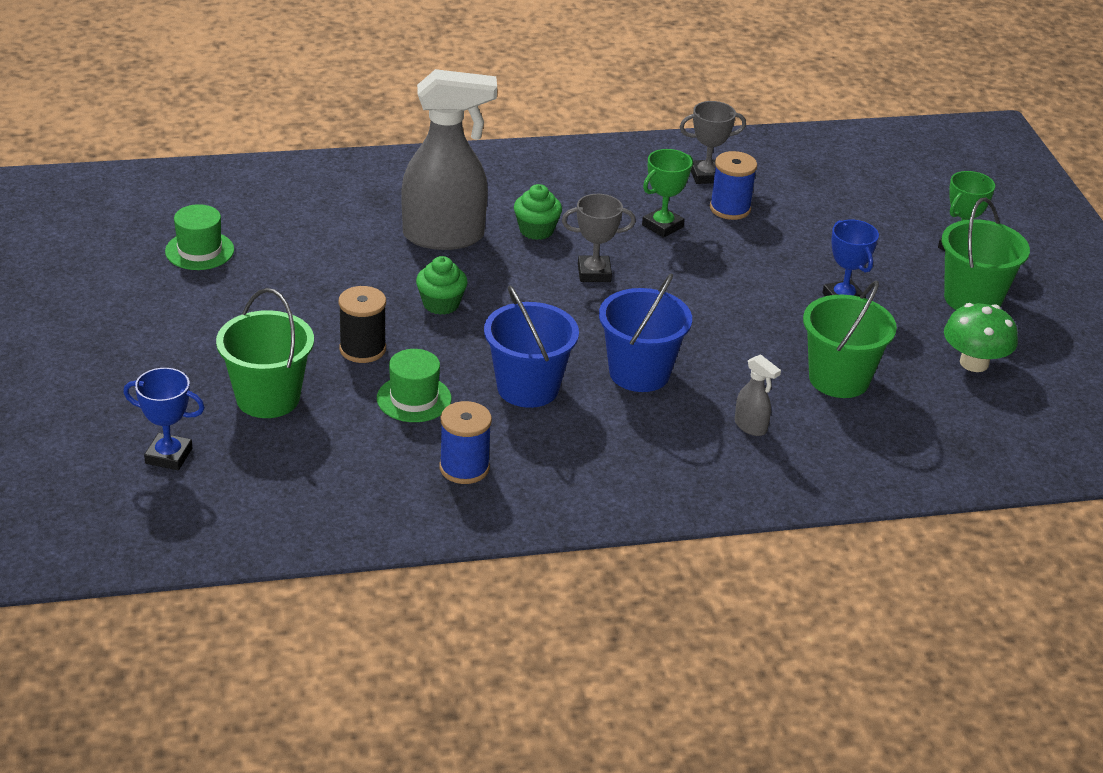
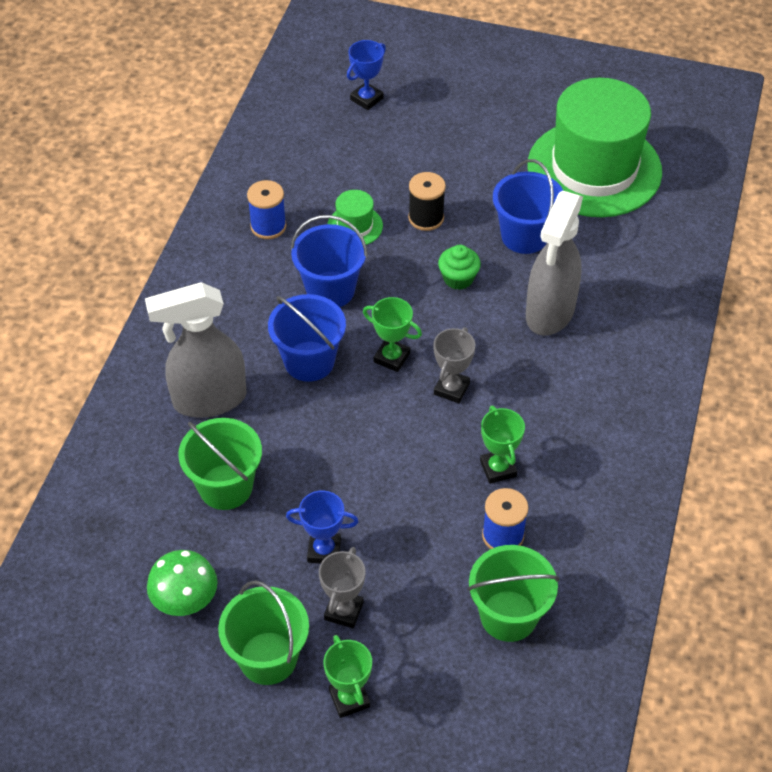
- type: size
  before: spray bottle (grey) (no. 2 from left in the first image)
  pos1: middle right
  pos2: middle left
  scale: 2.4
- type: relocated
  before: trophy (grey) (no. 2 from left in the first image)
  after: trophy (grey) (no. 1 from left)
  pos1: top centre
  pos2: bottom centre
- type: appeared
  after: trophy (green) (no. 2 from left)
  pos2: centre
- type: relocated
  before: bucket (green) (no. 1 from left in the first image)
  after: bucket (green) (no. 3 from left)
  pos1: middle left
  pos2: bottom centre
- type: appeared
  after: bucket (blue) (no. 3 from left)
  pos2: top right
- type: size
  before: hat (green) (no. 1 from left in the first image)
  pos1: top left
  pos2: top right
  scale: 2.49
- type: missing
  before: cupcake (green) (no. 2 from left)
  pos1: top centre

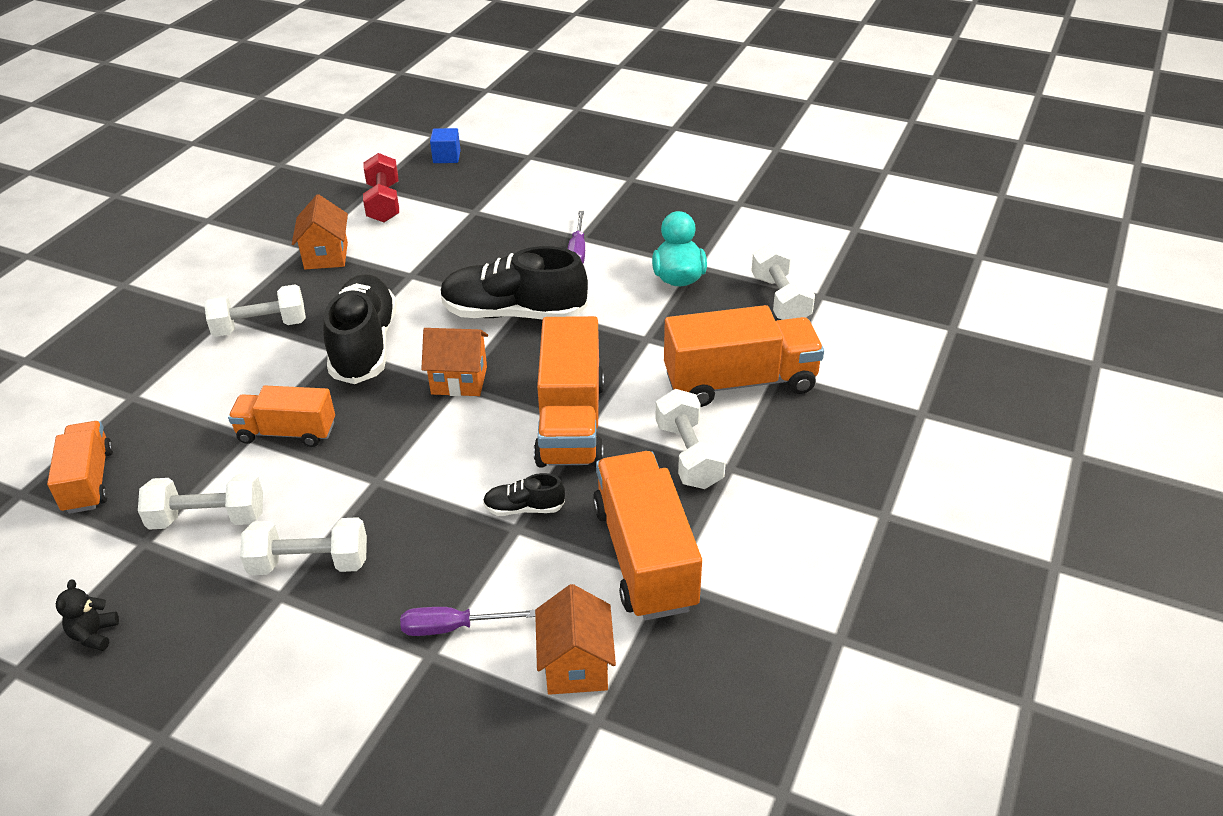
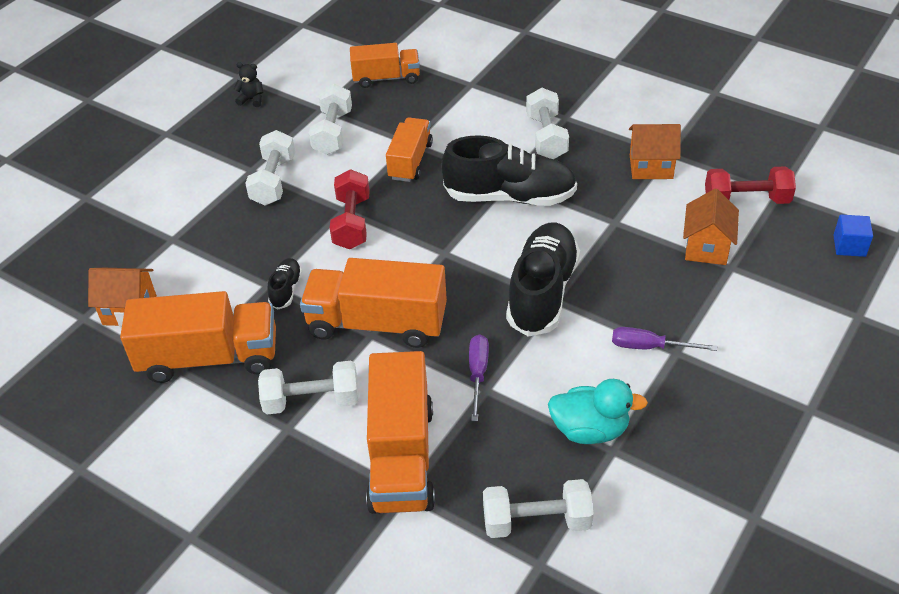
- type: appeared
  after: dumbbell (red) (no. 1 from left)
  pos2: centre
- type: relocated
  before: screwdriver (purple) (no. 1 from left)
  pos1: bottom centre
  pos2: centre
- type: relocated
  before: house (orange) (no. 2 from left in the first image)
  after: house (orange) (no. 3 from left)
  pos1: centre
  pos2: middle right

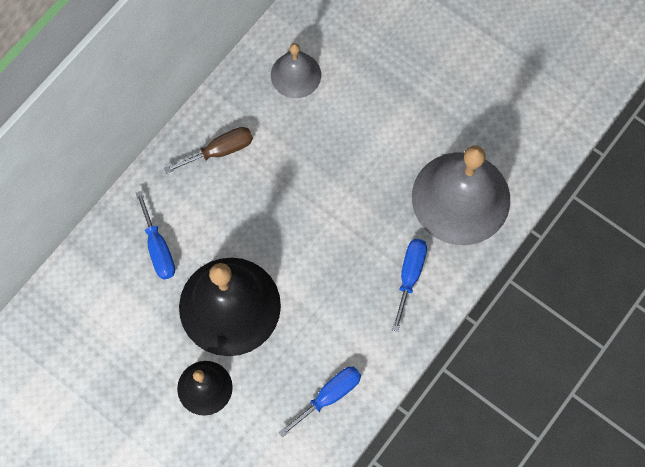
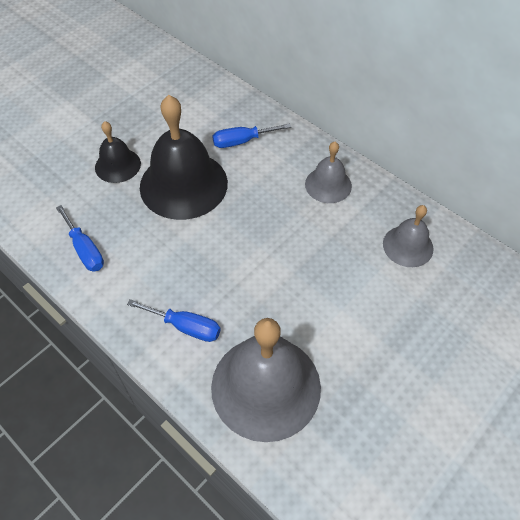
- type: exchanged
  before: screwdriver (brown)
  after: bell (grey) (no. 2 from left)
  pos1: top left
  pos2: top centre

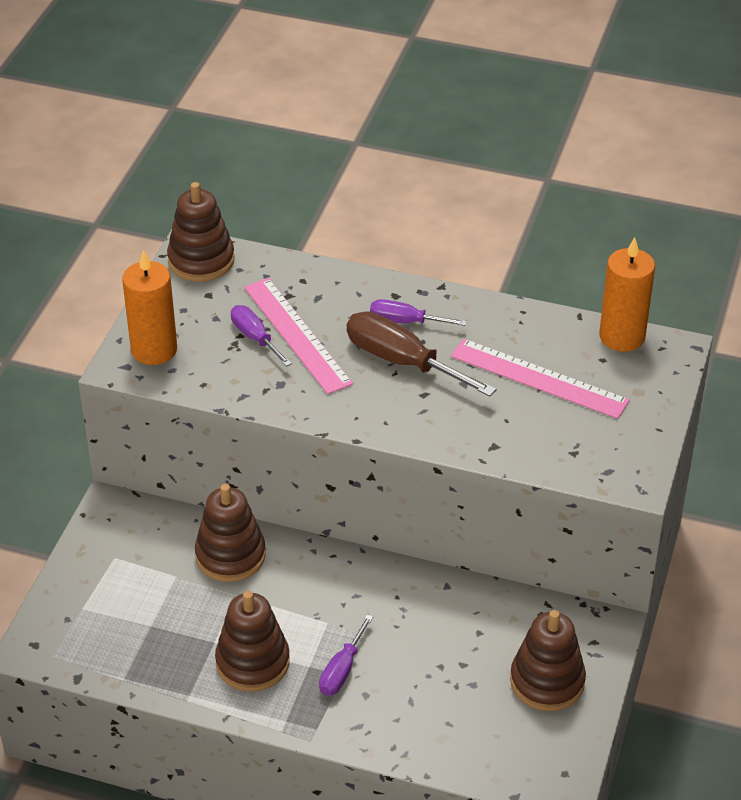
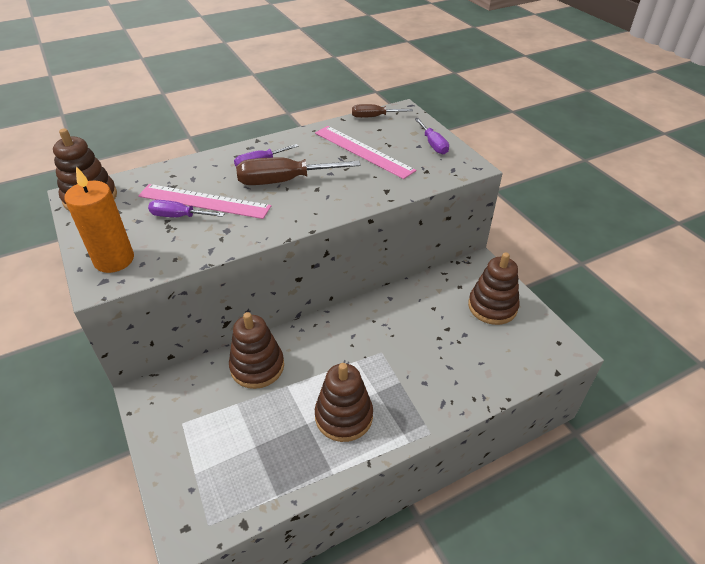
- type: spun
  before: ruler (pink) (no. 2 from left)
  pos1: middle right
  pos2: top centre
  turn: 60
- type: exchanged
  before: candle (orange) (no. 2 from left)
  after: screwdriver (brown) (no. 2 from left)
  pos1: middle right
  pos2: top centre
- type: relocated
  before: screwdriver (purple) (no. 2 from left in the first image)
  after: screwdriver (purple) (no. 3 from left)
  pos1: bottom centre
  pos2: top centre

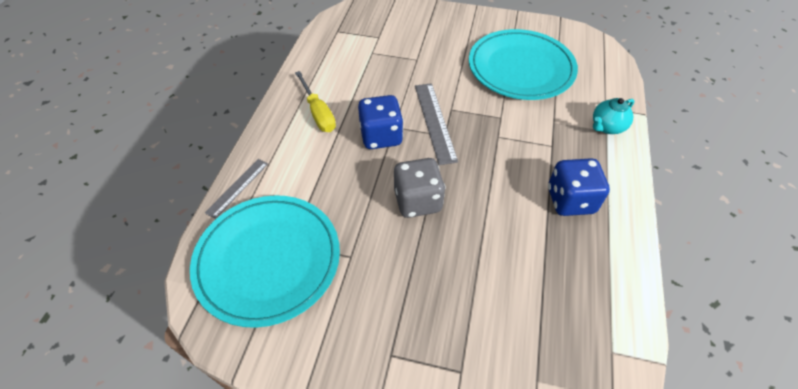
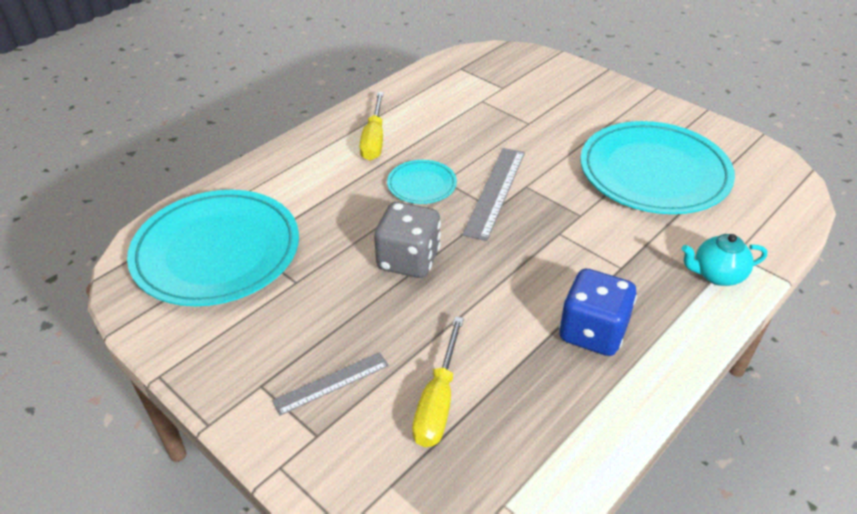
- type: relocated
  before: ruler (grey) (no. 1 from left)
  pos1: middle left
  pos2: bottom centre
- type: exchanged
  before: dice (blue) (no. 1 from left)
  after: plate (turquoise) (no. 2 from left)
  pos1: top centre
  pos2: centre
- type: appeared
  after: screwdriver (yellow) (no. 2 from left)
  pos2: bottom centre

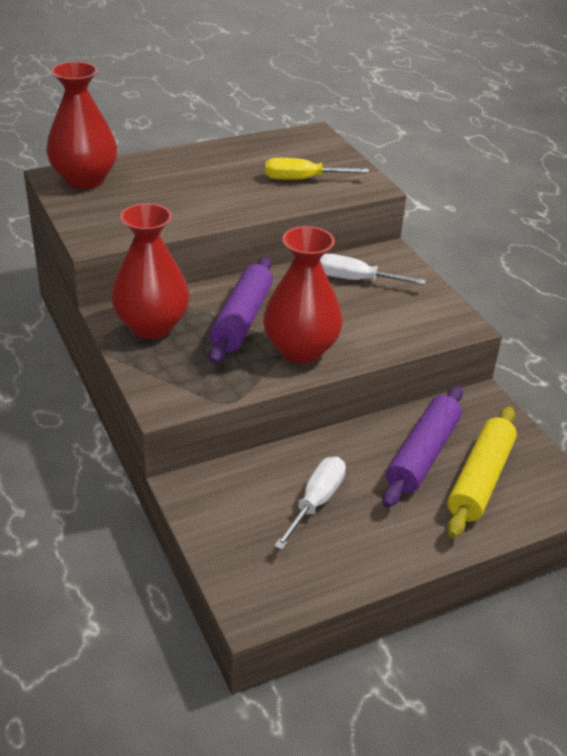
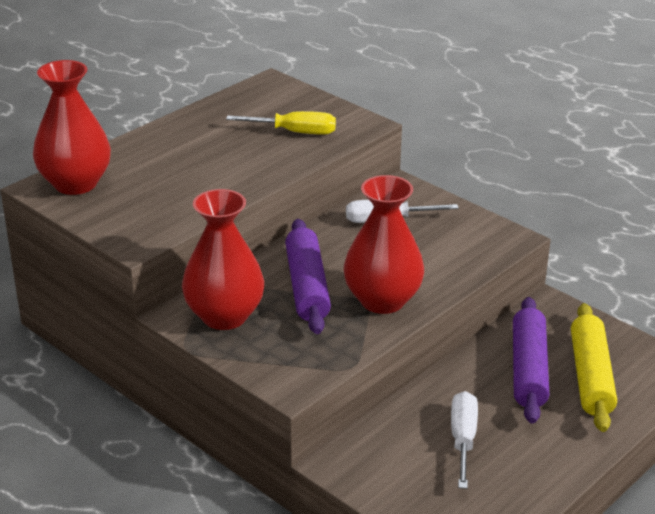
- type: spun
  before: screwdriver (yellow)
  pos1: top centre
  pos2: top centre
  turn: -150

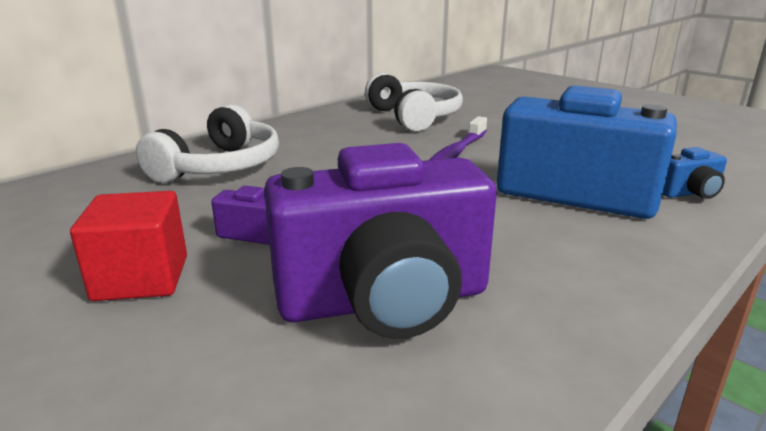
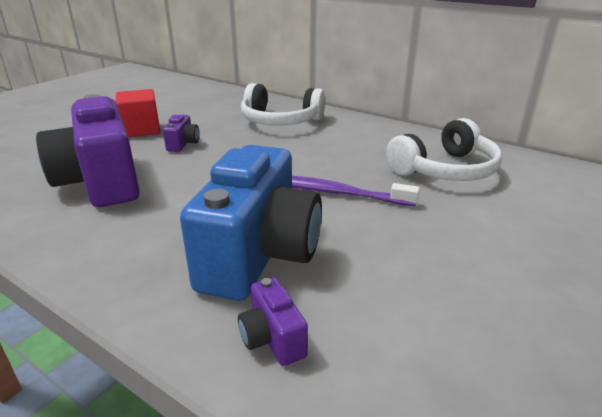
- type: colour
  before: camera (blue) (no. 2 from left)
  after: camera (purple) (no. 3 from left)
  pos1: middle right
  pos2: bottom centre

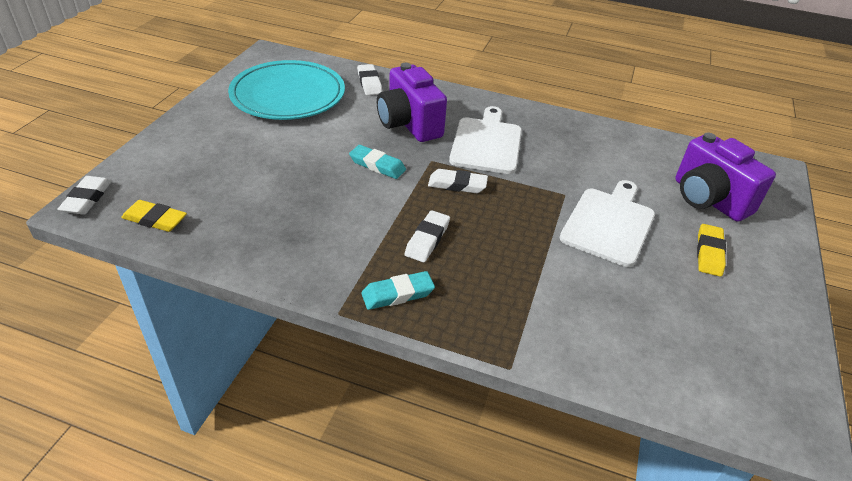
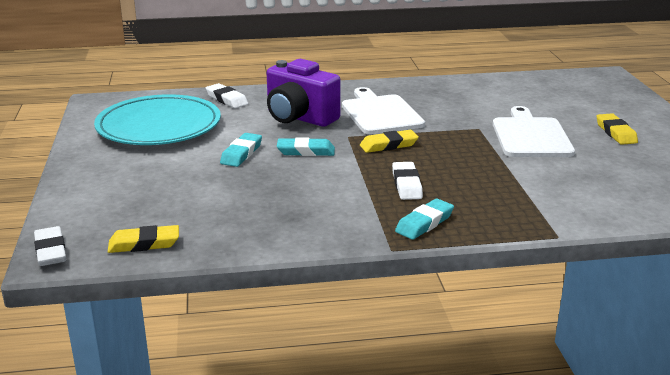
- type: appeared
  after: eraser (turquoise) (no. 1 from left)
  pos2: centre
- type: colour
  before: eraser (white) (no. 4 from left)
  after: eraser (yellow) (no. 2 from left)
  pos1: centre
  pos2: centre
- type: missing
  before: camera (purple) (no. 2 from left)
  pos1: middle right

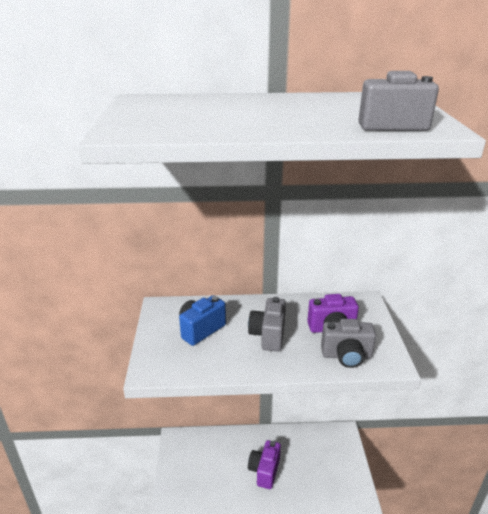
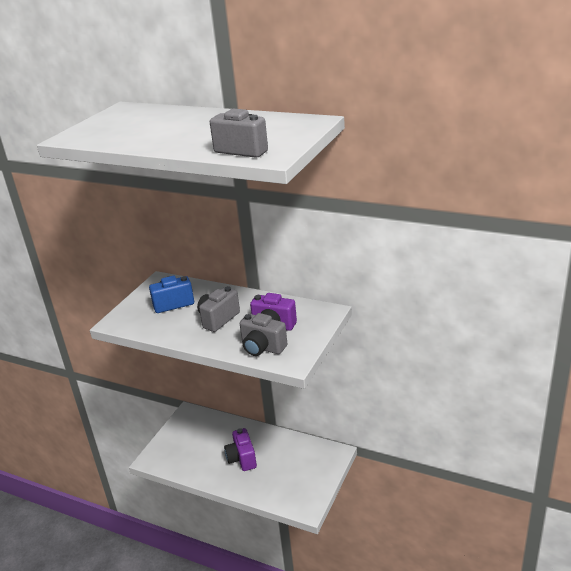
- type: spun
  before: camera (purple) (no. 1 from left)
  pos1: bottom centre
  pos2: bottom centre
  turn: -60

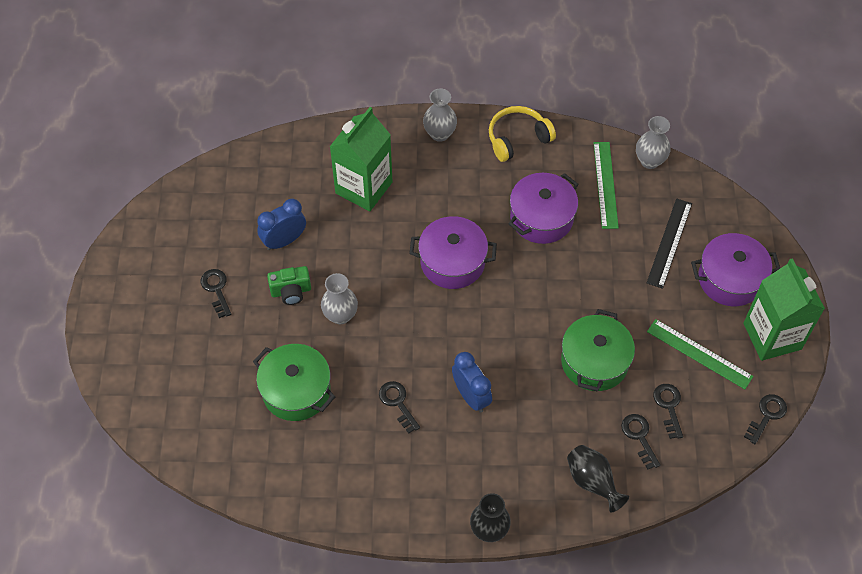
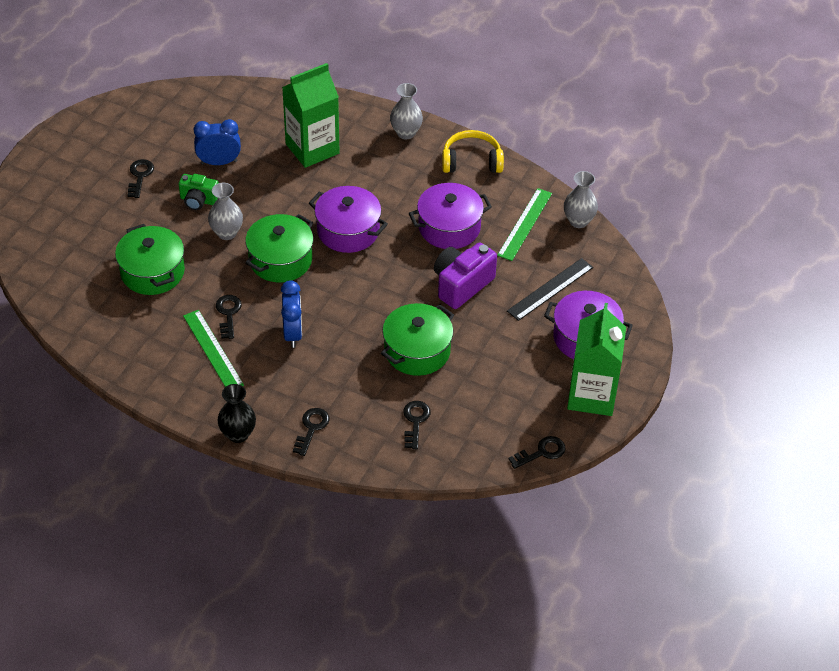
- type: relocated
  before: ruler (green) (no. 2 from left in the first image)
  after: ruler (green) (no. 1 from left)
  pos1: middle right
  pos2: middle left
- type: appeared
  after: pot (green) (no. 2 from left)
  pos2: middle left
- type: relocated
  before: key (black) (no. 4 from left in the first image)
  after: key (black) (no. 3 from left)
  pos1: bottom right
  pos2: centre
- type: appeared
  after: camera (purple)
  pos2: centre
- type: missing
  before: vase (black) (no. 2 from left)
  pos1: bottom right

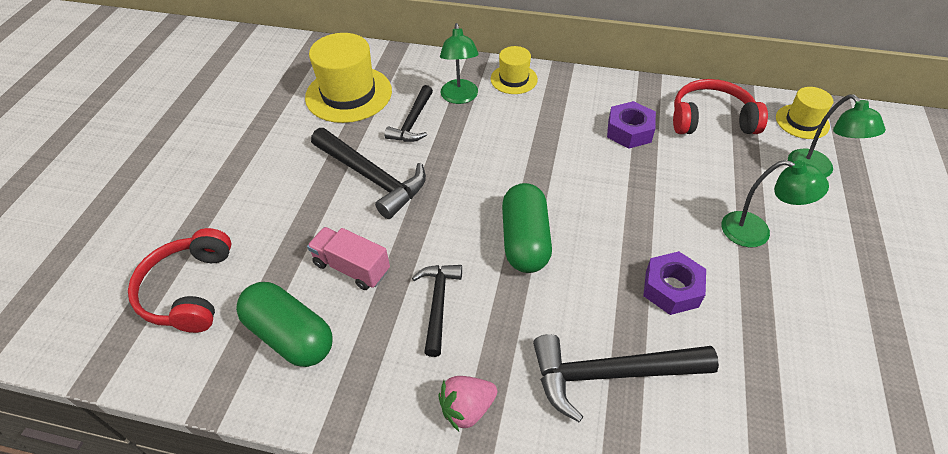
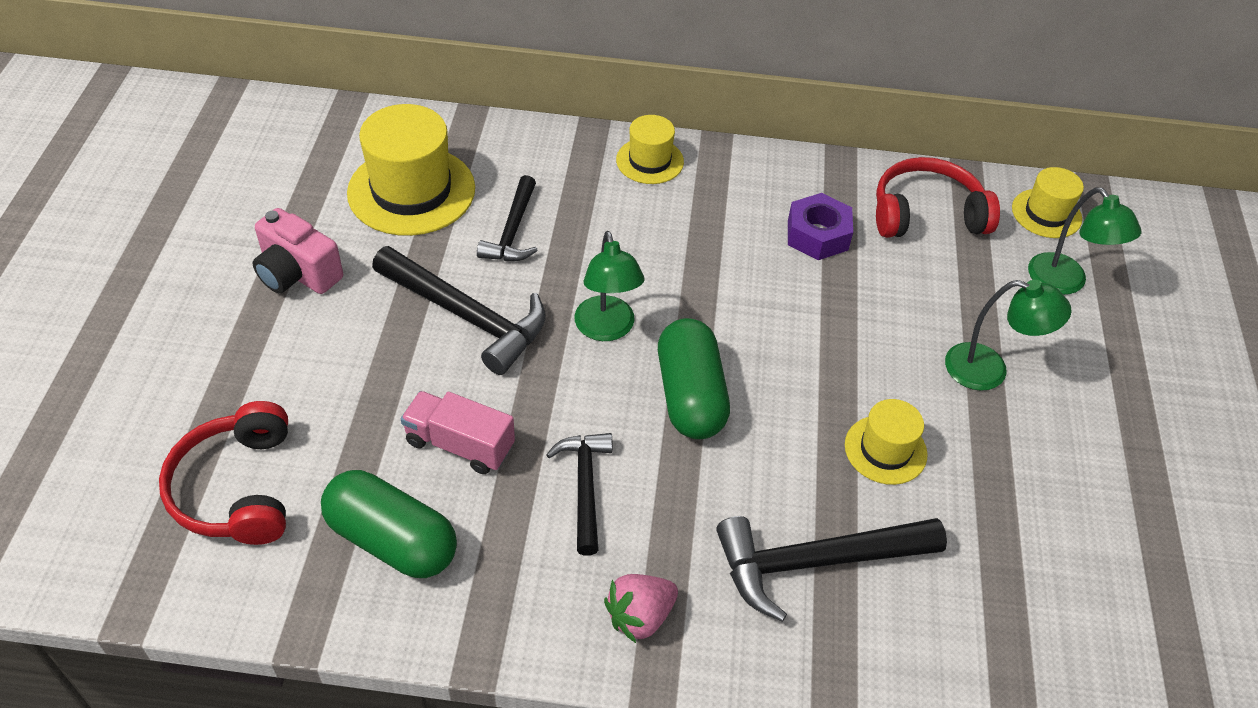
- type: appeared
  after: camera (pink)
  pos2: middle left
- type: relocated
  before: lamp (green) (no. 1 from left)
  pos1: top centre
  pos2: centre
- type: exchanged
  before: nut (purple) (no. 2 from left)
  after: hat (yellow) (no. 3 from left)
  pos1: middle right
  pos2: middle right

